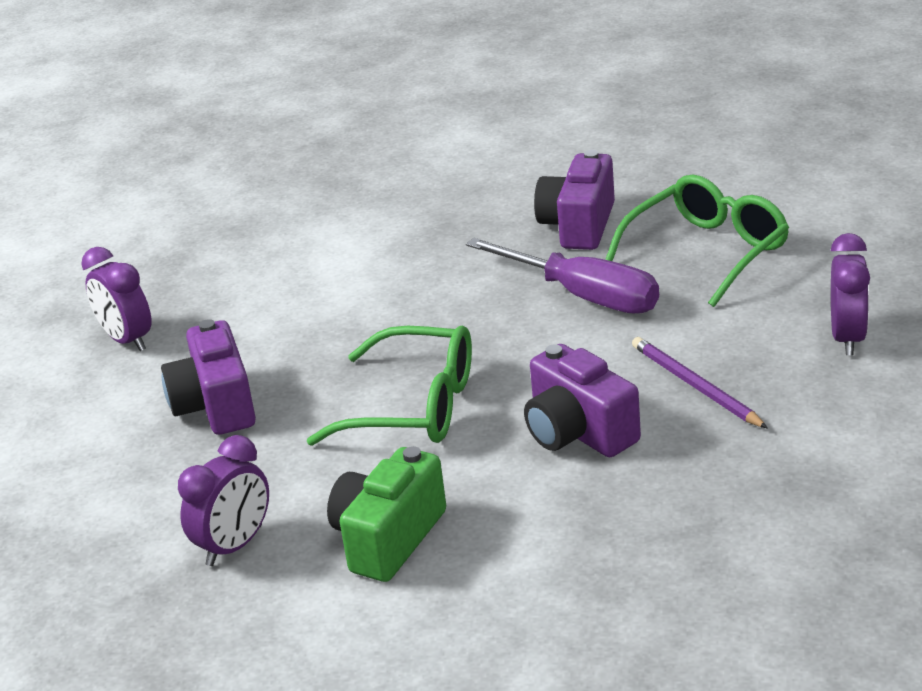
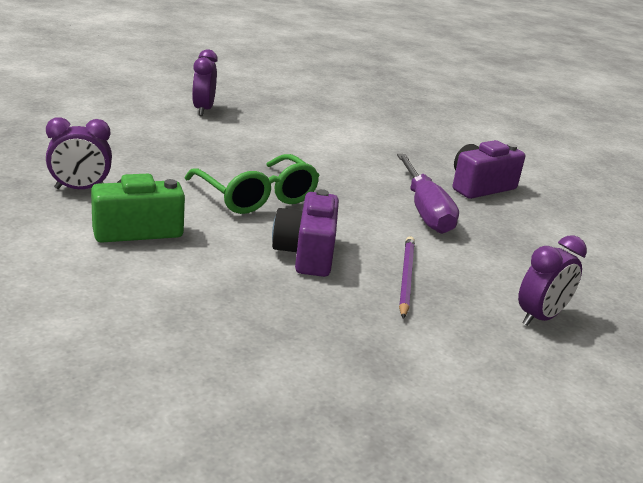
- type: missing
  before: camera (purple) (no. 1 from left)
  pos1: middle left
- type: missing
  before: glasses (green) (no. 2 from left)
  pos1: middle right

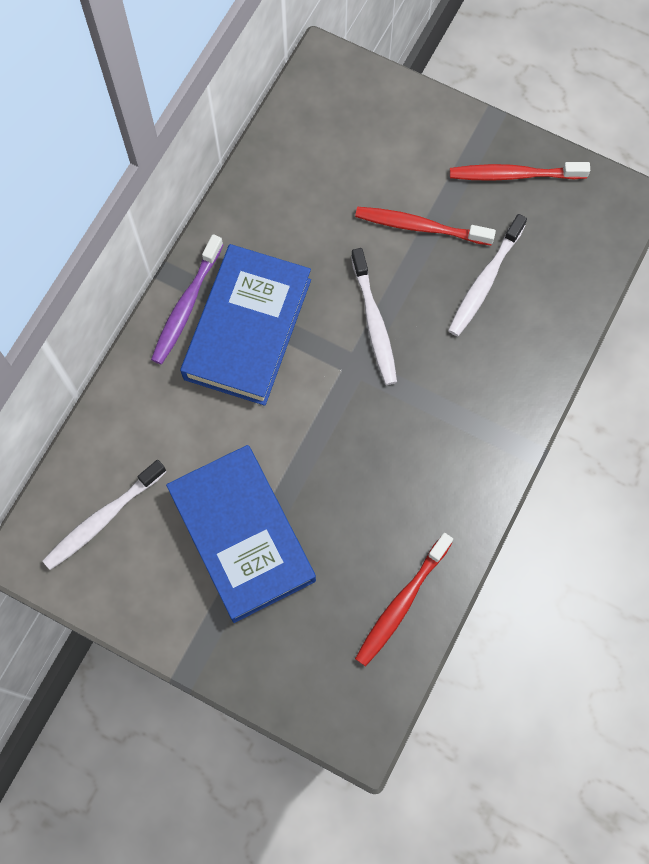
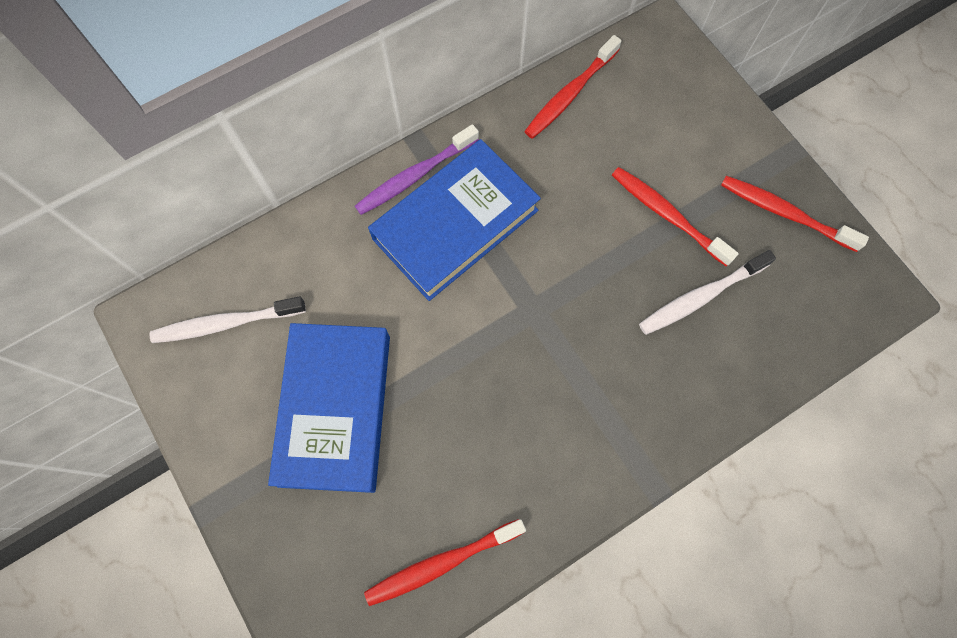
- type: appeared
  after: toothbrush (red) (no. 2 from left)
  pos2: top centre
- type: missing
  before: toothbrush (white) (no. 2 from left)
  pos1: centre

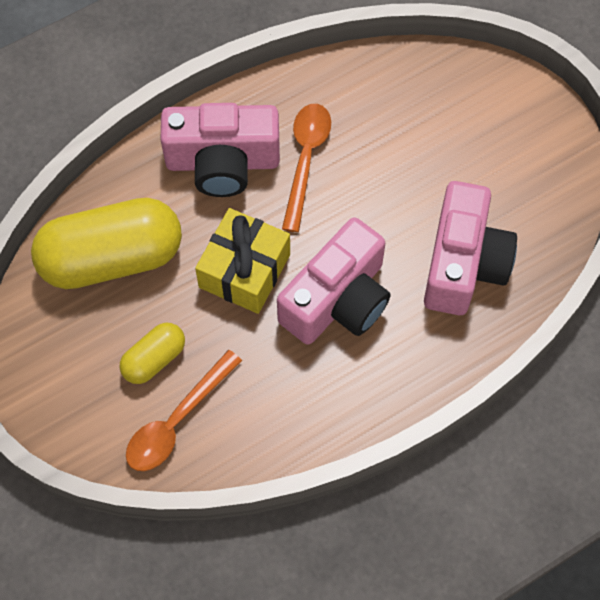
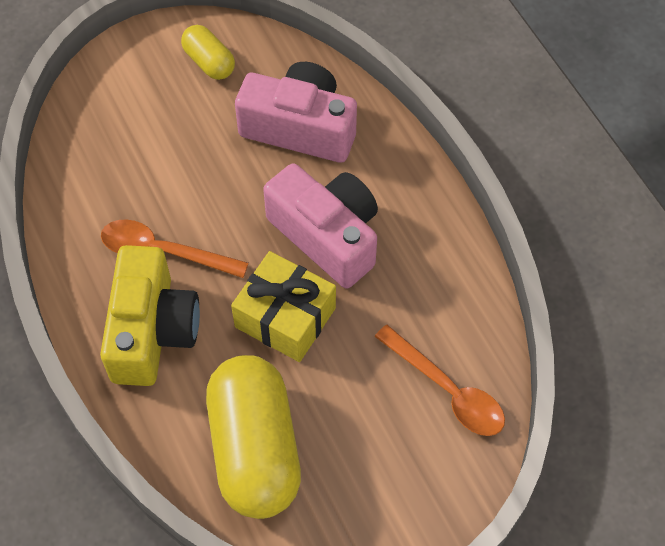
- type: colour
  before: camera (pink) (no. 1 from left)
  after: camera (yellow)
  pos1: top centre
  pos2: middle left
- type: relocated
  before: capsule (yellow) (no. 2 from left in the first image)
  after: capsule (yellow) (no. 1 from left)
  pos1: middle left
  pos2: top left

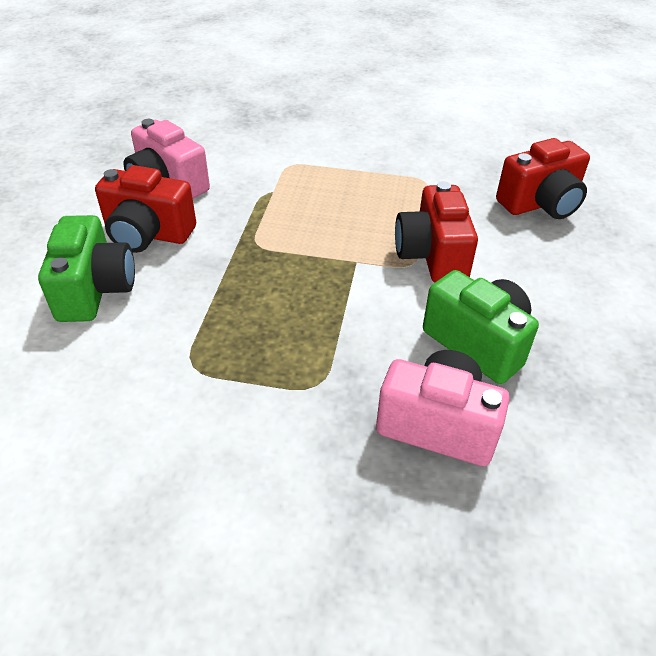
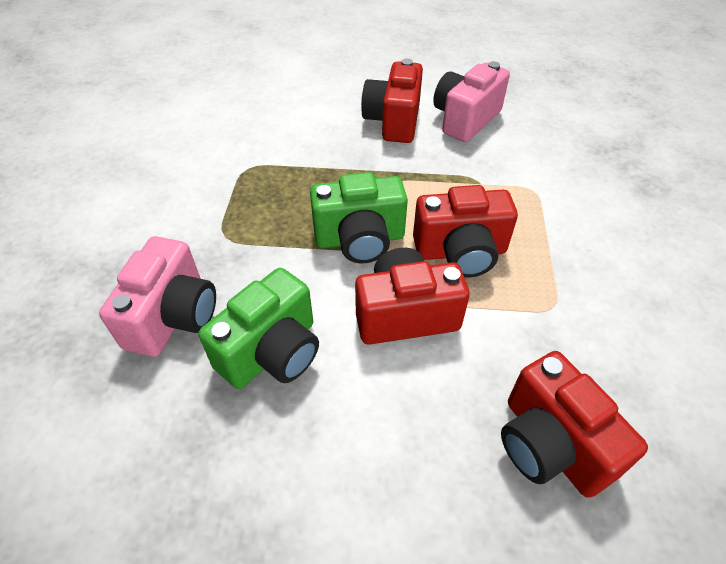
- type: relocated
  before: camera (green) (no. 1 from left in the first image)
  after: camera (green) (no. 2 from left)
  pos1: middle left
  pos2: centre
- type: appeared
  after: camera (red) (no. 3 from left)
  pos2: centre

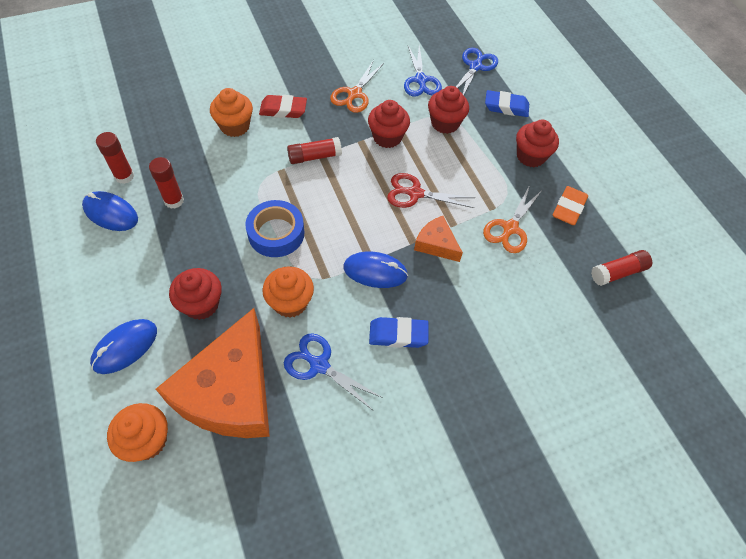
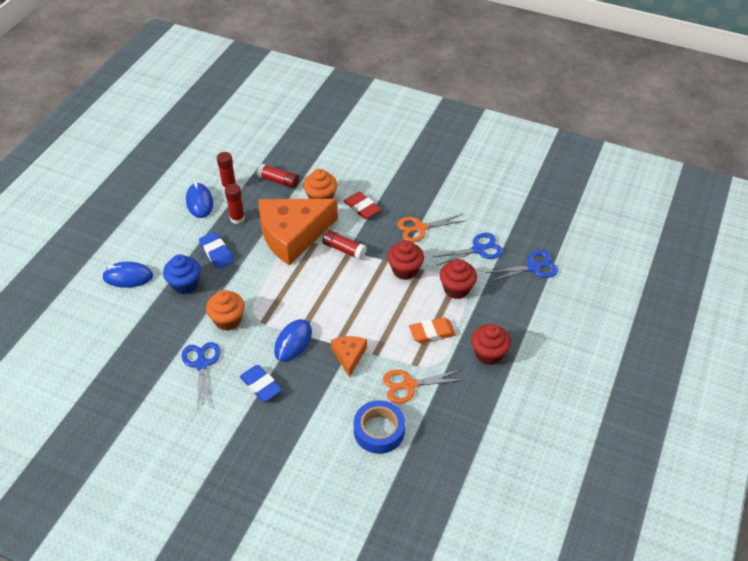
- type: colour
  before: cupcake (red) (no. 1 from left)
  after: cupcake (blue)
  pos1: middle left
  pos2: middle left
- type: relocated
  before: eraser (blue) (no. 2 from left in the first image)
  after: eraser (blue) (no. 1 from left)
  pos1: top right
  pos2: middle left
- type: relocated
  before: glue stick (red) (no. 4 from left in the first image)
  after: glue stick (red) (no. 3 from left)
  pos1: middle right
  pos2: top centre
- type: relocated
  before: cheese (orange) (no. 1 from left)
  pos1: bottom left
  pos2: centre
- type: spun
  before: mouse (blue) (no. 3 from left)
  pos1: centre
  pos2: centre
  turn: 60
- type: relocated
  before: tape (blue)
  pos1: centre
  pos2: bottom centre
- type: relocated
  before: eraser (orange)
  pos1: middle right
  pos2: centre
- type: spun
  before: scissors (blue) (no. 2 from left)
  pos1: top centre
  pos2: centre
  turn: -150
- type: missing
  before: cupcake (orange) (no. 1 from left)
  pos1: bottom left
- type: missing
  before: scissors (red)
  pos1: centre

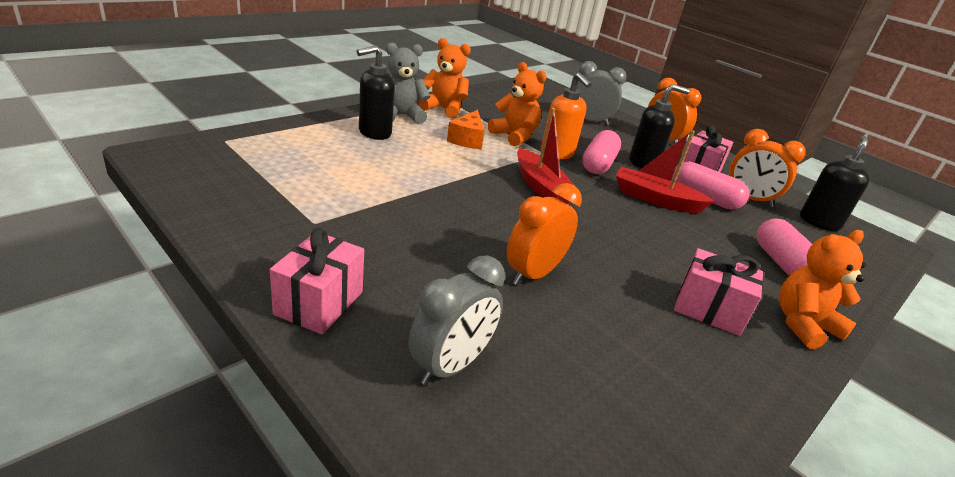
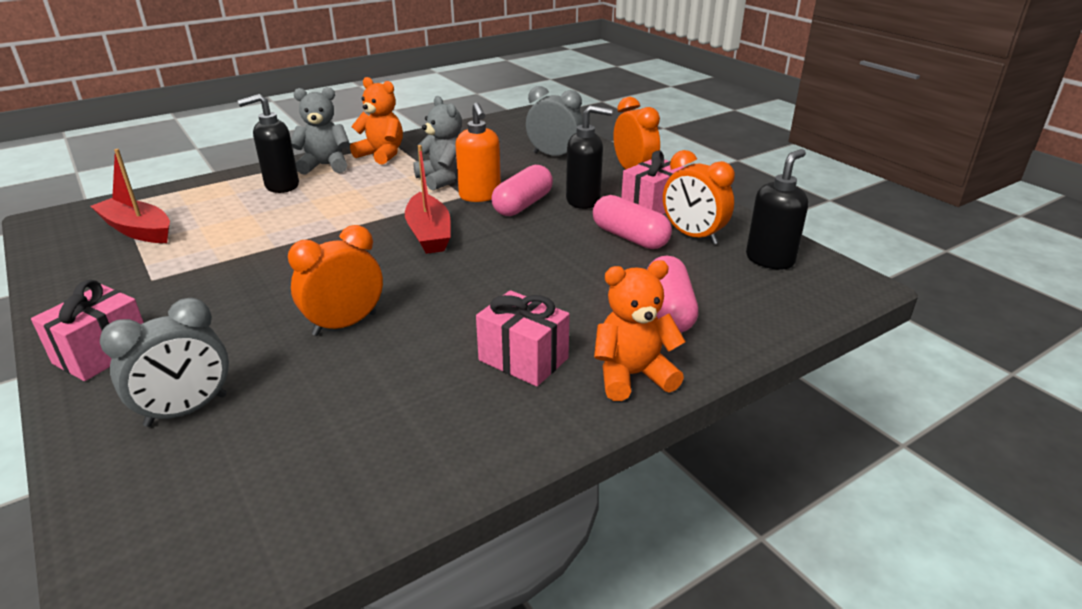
- type: relocated
  before: boat (red) (no. 2 from left in the first image)
  after: boat (red) (no. 1 from left)
  pos1: middle right
  pos2: top left
- type: colour
  before: teddy bear (orange) (no. 2 from left)
  after: teddy bear (grey) (no. 2 from left)
  pos1: top centre
  pos2: top centre
- type: missing
  before: cheese (orange)
  pos1: top centre

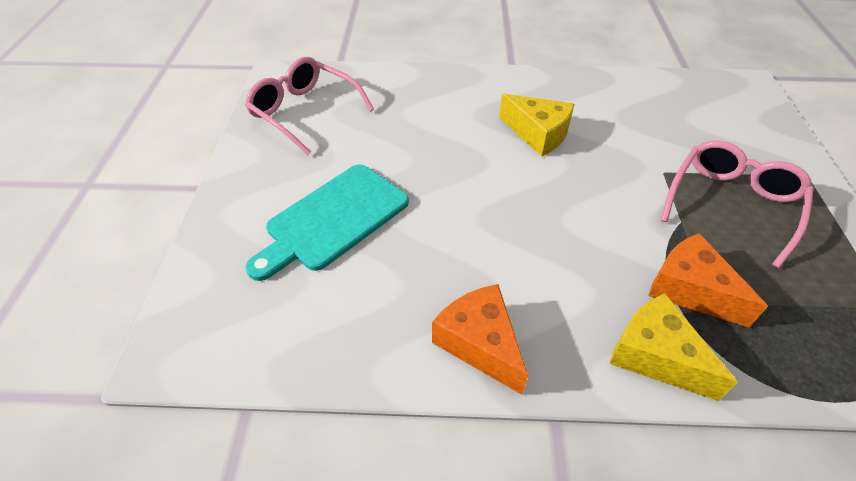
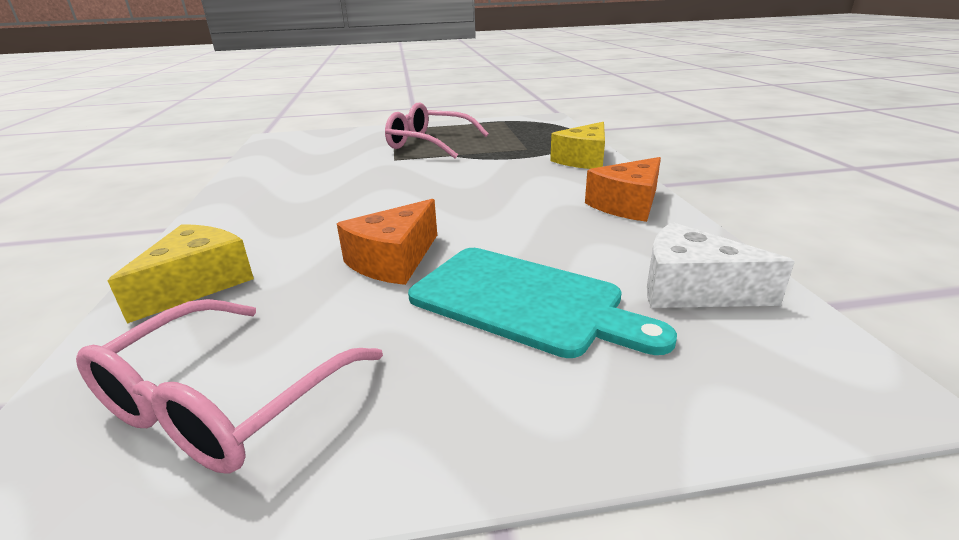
- type: relocated
  before: cheese (yellow) (no. 1 from left)
  pos1: top centre
  pos2: middle left
- type: relocated
  before: cheese (orange) (no. 2 from left in the first image)
  after: cheese (orange) (no. 1 from left)
  pos1: middle right
  pos2: centre
- type: appeared
  after: cheese (white)
  pos2: middle right

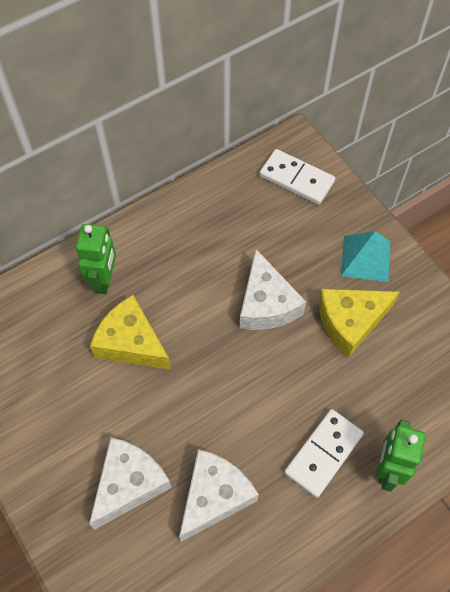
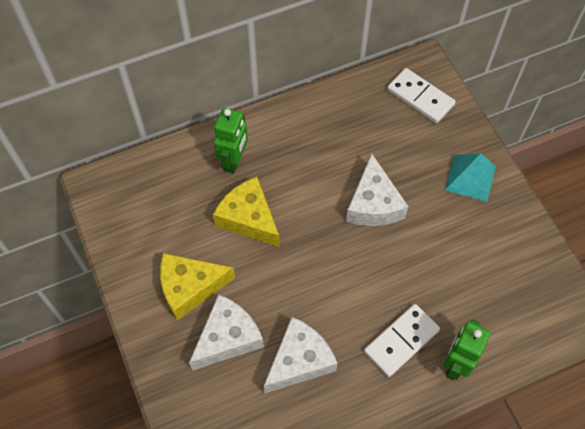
- type: relocated
  before: cheese (yellow) (no. 2 from left in the first image)
  after: cheese (yellow) (no. 1 from left)
  pos1: middle right
  pos2: bottom centre

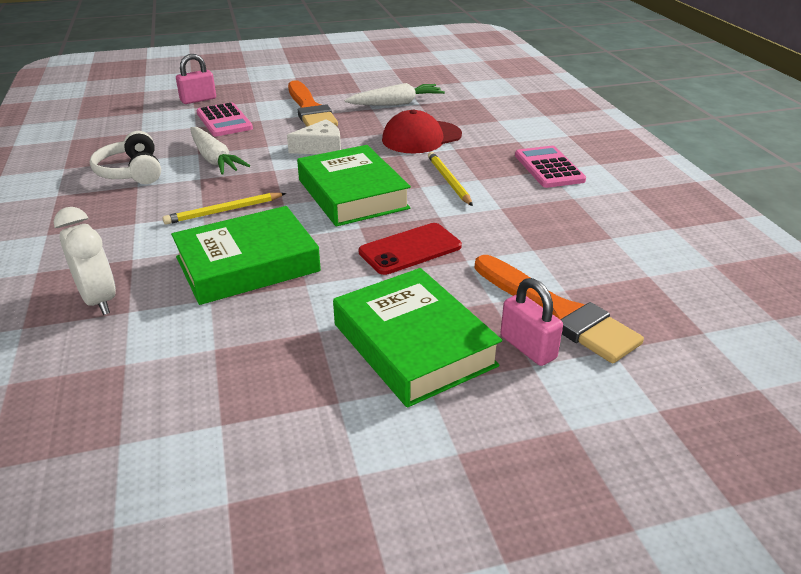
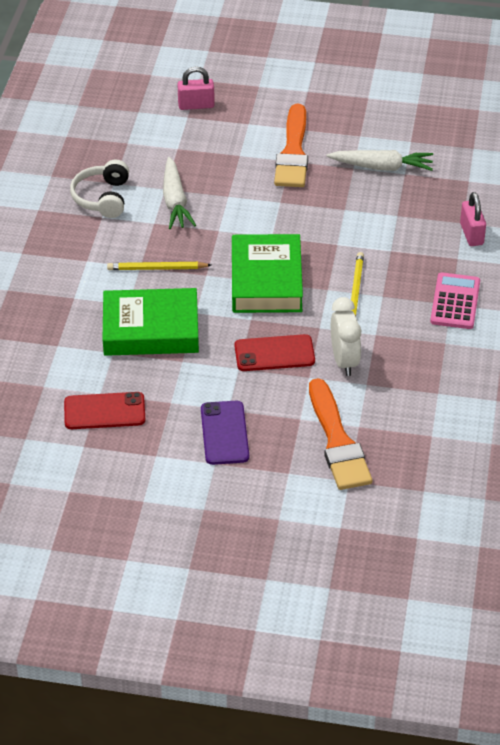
- type: appeared
  after: phone (red) (no. 1 from left)
  pos2: middle left
- type: exchanged
  before: book (green) (no. 3 from left)
  after: phone (purple)
  pos1: centre
  pos2: centre
- type: relocated
  before: clock (white)
  pos1: middle left
  pos2: middle right
- type: relocated
  before: padlock (pink) (no. 2 from left)
  pos1: centre
  pos2: top right
- type: missing
  before: calculator (pink) (no. 1 from left)
  pos1: top left
- type: missing
  before: cheese (white)
  pos1: top centre
- type: missing
  before: cap (red)
  pos1: top centre

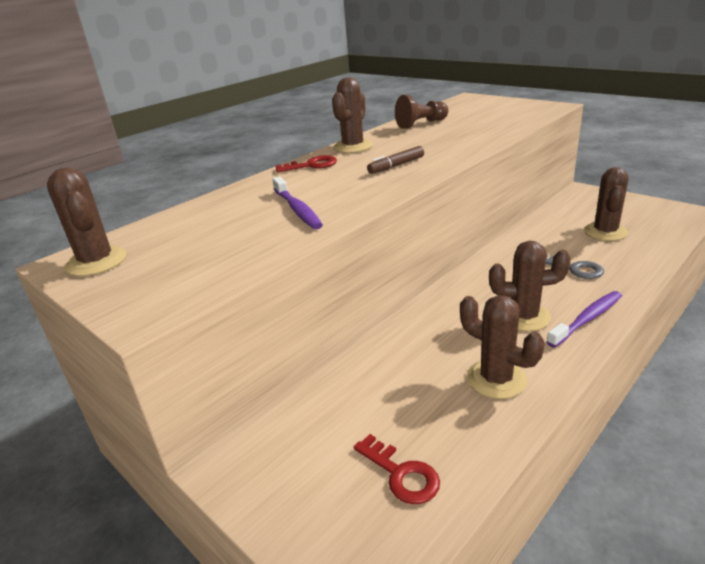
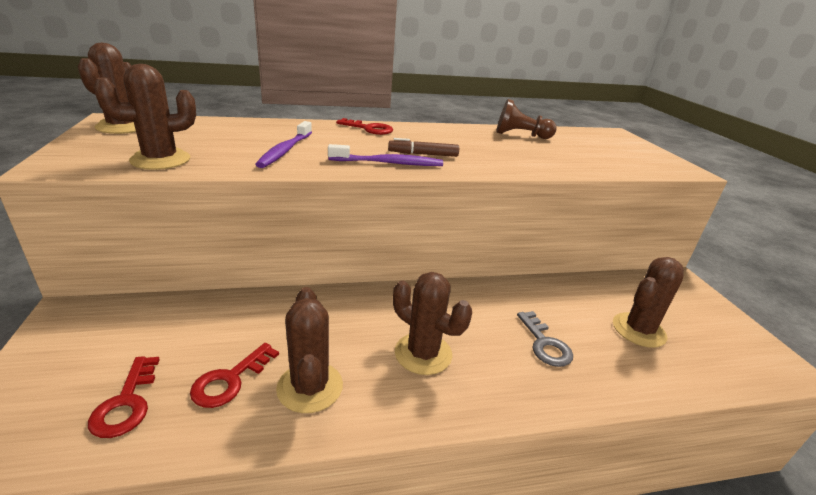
- type: relocated
  before: cactus (brown) (no. 2 from left)
  pos1: top centre
  pos2: top left
- type: appeared
  after: key (red) (no. 2 from left)
  pos2: bottom left
- type: relocated
  before: toothbrush (purple) (no. 2 from left)
  pos1: middle right
  pos2: top centre

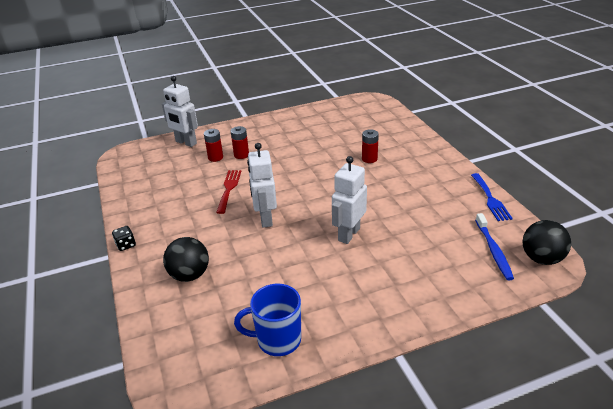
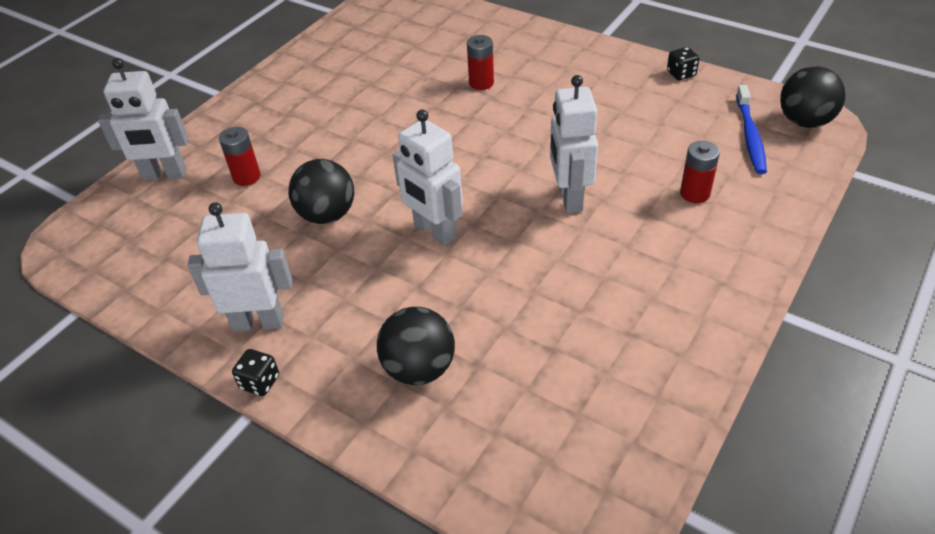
- type: appeared
  after: robot (white) (no. 2 from left)
  pos2: middle left
- type: exchanged
  before: fork (red)
  after: ball (black) (no. 1 from left)
  pos1: centre
  pos2: centre
- type: exchanged
  before: fork (blue)
  after: dice (black) (no. 2 from left)
  pos1: middle right
  pos2: top right
- type: relocated
  before: battery (red) (no. 2 from left in the first image)
  after: battery (red) (no. 3 from left)
  pos1: centre
  pos2: top right
- type: spun
  before: toothbrush (blue)
  pos1: middle right
  pos2: top right
  turn: 45
- type: missing
  before: mug (blue)
  pos1: bottom centre

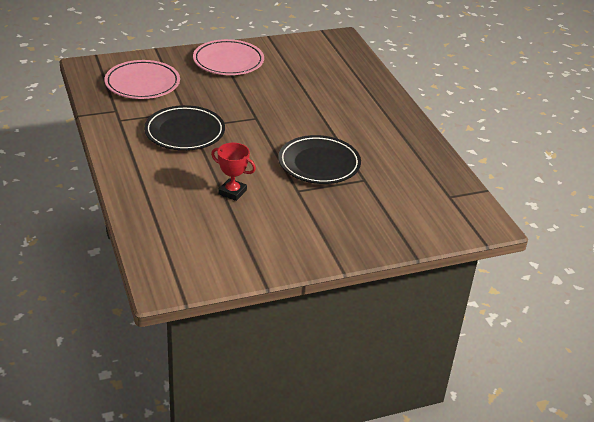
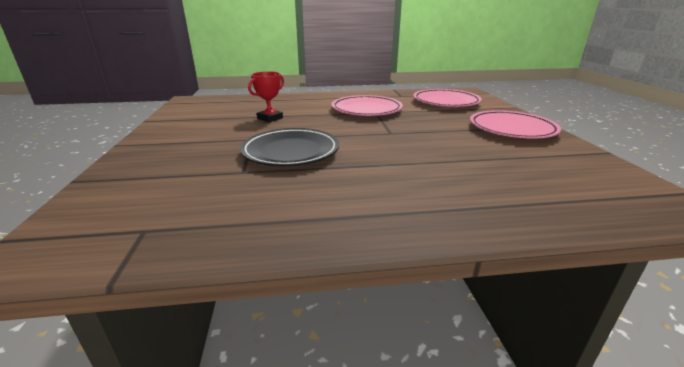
- type: colour
  before: plate (black) (no. 1 from left)
  after: plate (pink) (no. 1 from left)
  pos1: top left
  pos2: top centre

